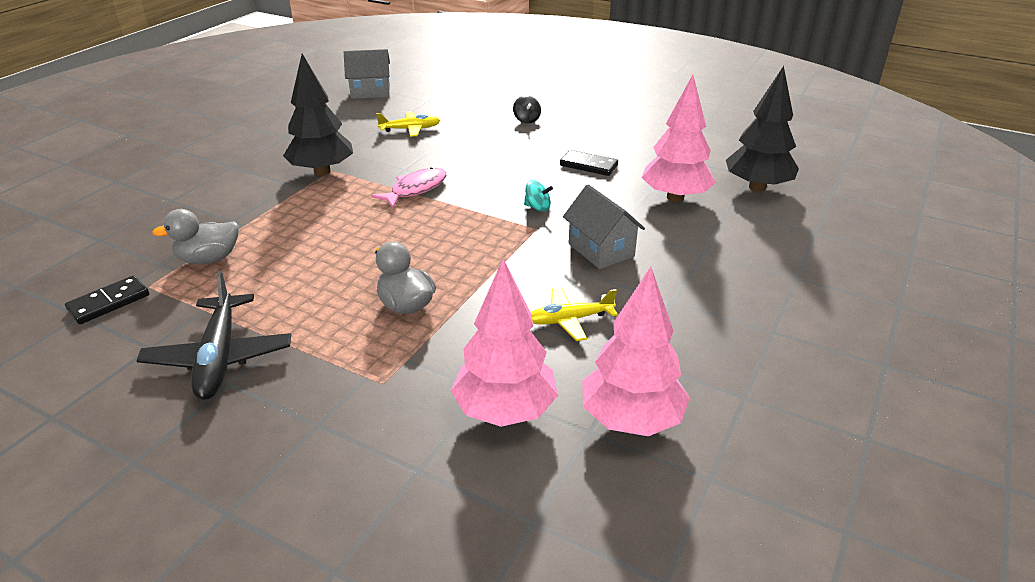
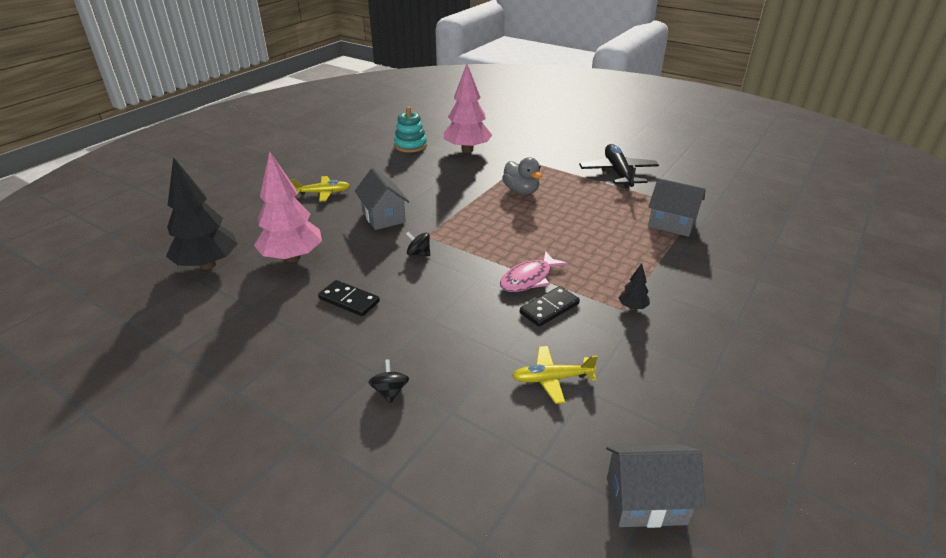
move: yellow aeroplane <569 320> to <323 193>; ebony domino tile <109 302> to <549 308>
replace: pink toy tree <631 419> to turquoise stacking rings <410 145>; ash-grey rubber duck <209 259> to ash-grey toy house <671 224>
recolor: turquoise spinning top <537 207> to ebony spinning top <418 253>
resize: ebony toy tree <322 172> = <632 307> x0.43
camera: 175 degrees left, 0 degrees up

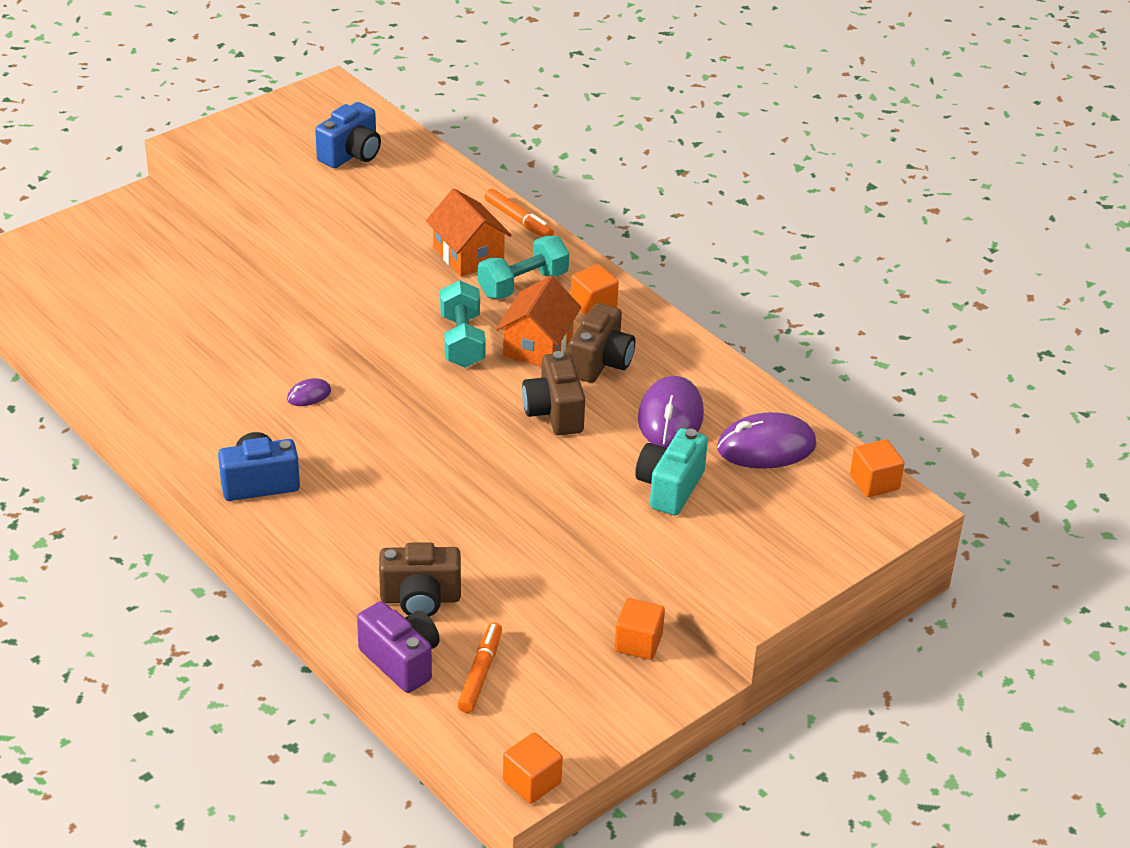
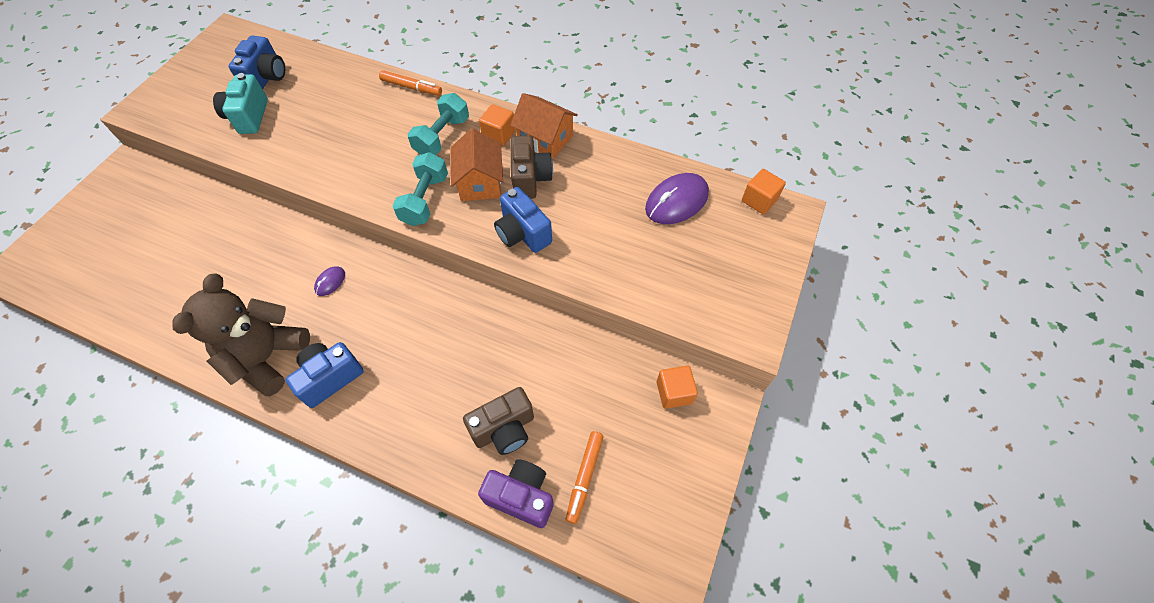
delete: orange block <532 782>; violet computer mouse <670 417>
insert: russet teddy bear <267 357>
move: turquoise camera <669 488> to <248 117>; orange toy house <468 255> to <545 139>
recolor: russet camera <554 413> to royal blue camera <522 233>
rotate: turquoise free weight <462 341> = <425 200> 45 degrees clockwise; orange felt pen <480 673> = <584 477> 150 degrees counterclockwise
camera: 25 degrees left, 20 degrees up

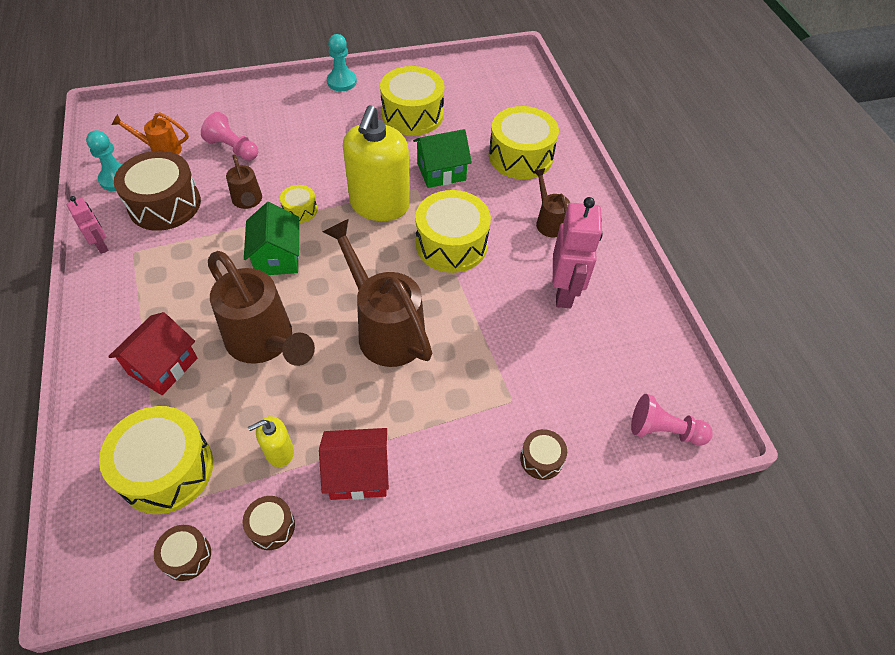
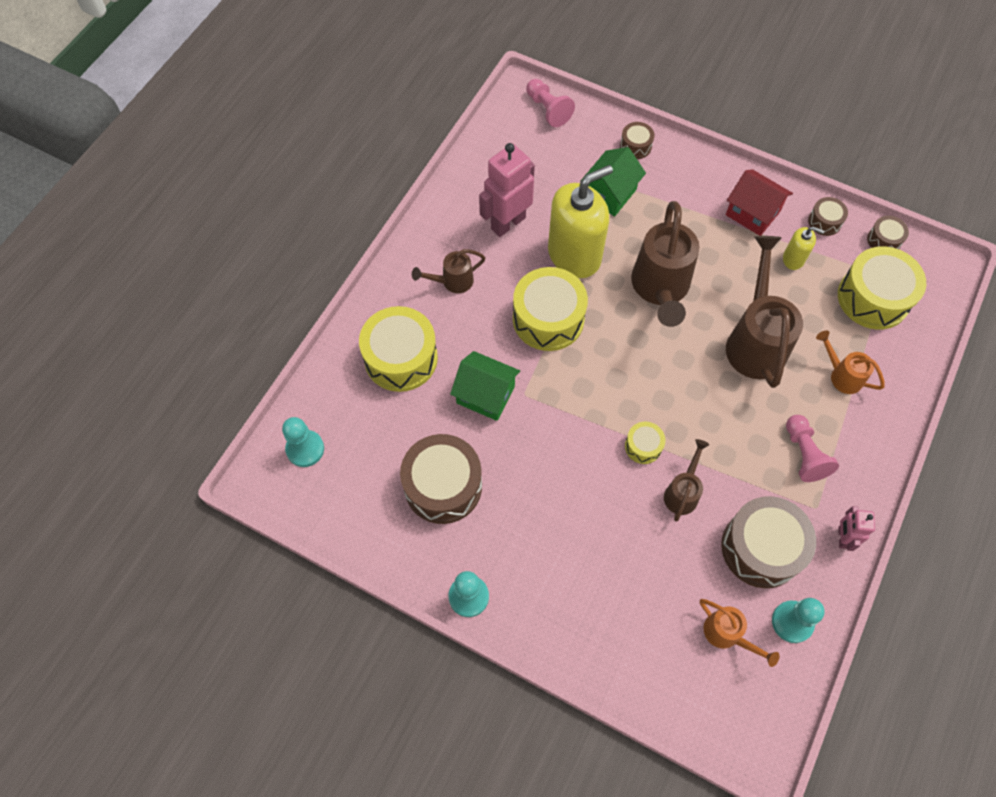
insert: turquoise chess pawn <305 449>
move: yellow soap dispenser <379 205> to <574 255>; leaf-green toy house <277 257> to <610 194>; pink chess pawn <233 148> to <804 454>
replace: crimson toy house <163 366> to orange sprinkling can <841 375>
recolor: yellow drum <412 115> to russet drum <443 486>
rotate: russet sprinkling can <548 221> = <452 282> 45 degrees clockwise
camera: 135 degrees left, 10 degrees up

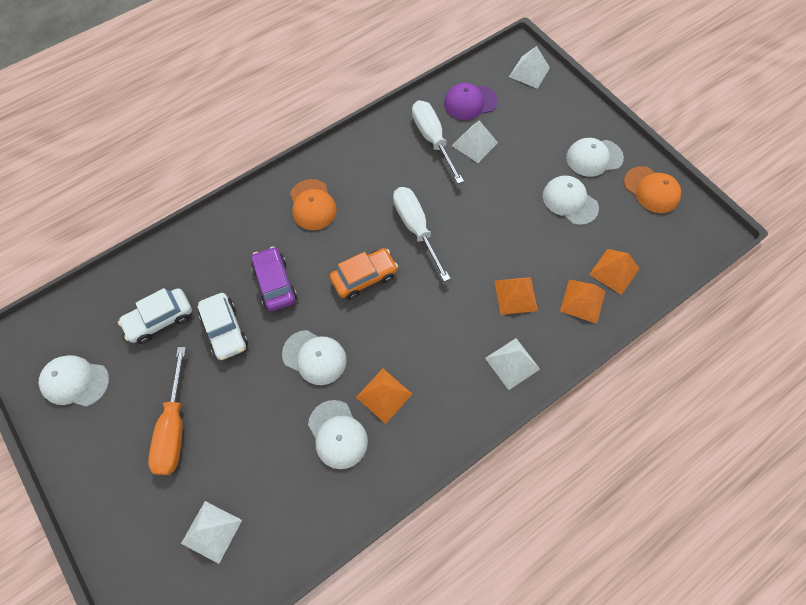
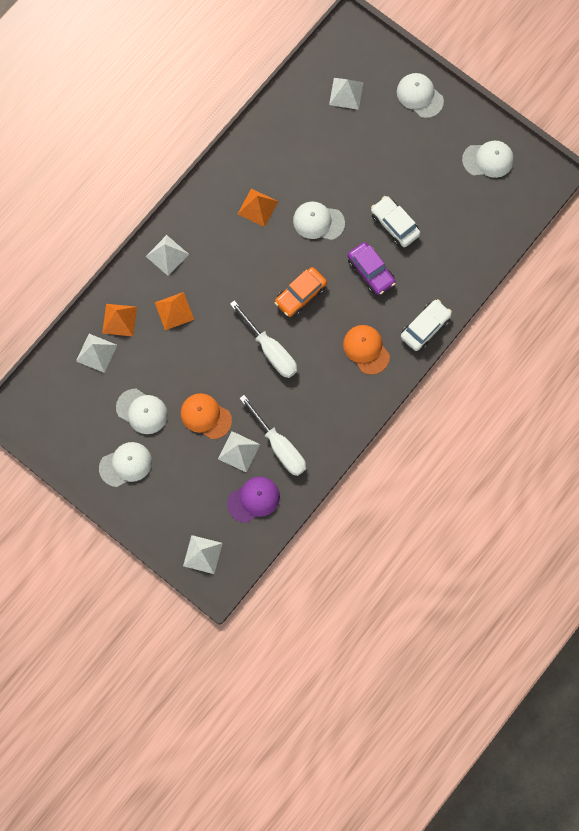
delete: orange flat screwdriver <174 427>
move: orange cap <651 190> to <205 416>; white cap <337 434> to <419 96>; white toy car <160 319> to <425 328>
recolor: orange solid pyramid <614 271> to white solid pyramid <96 353>
camera: 165 degrees right, 10 degrees up

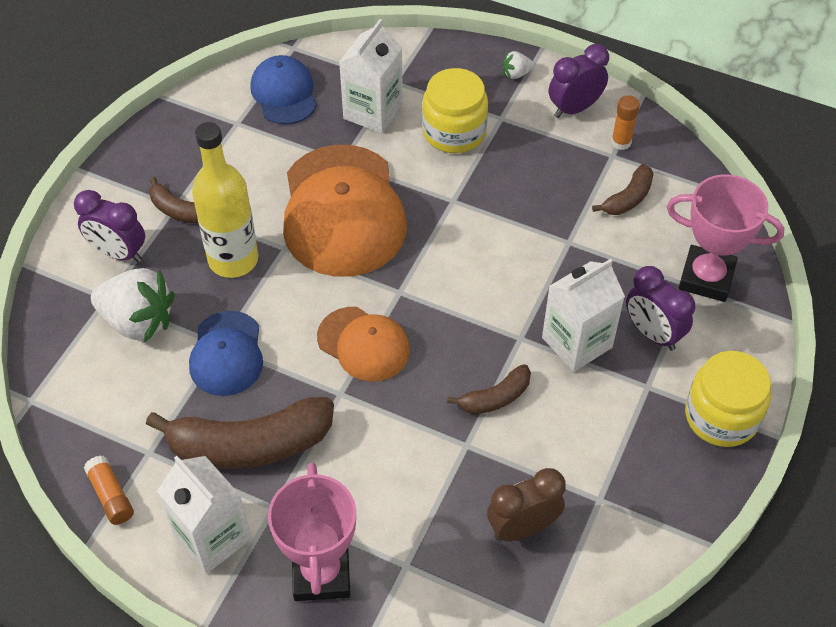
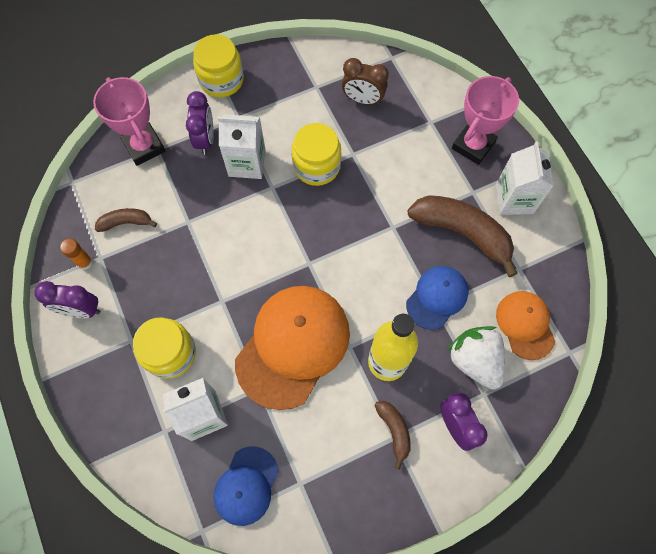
delete: orange glue stick <111 495>; white strawberry <516 74>
move: orange cap <363 344> to <525 325>
replace: russet banana fruit <495 398> to yellow preserve jar <316 166>
camera: 140 degrees left, 15 degrees up

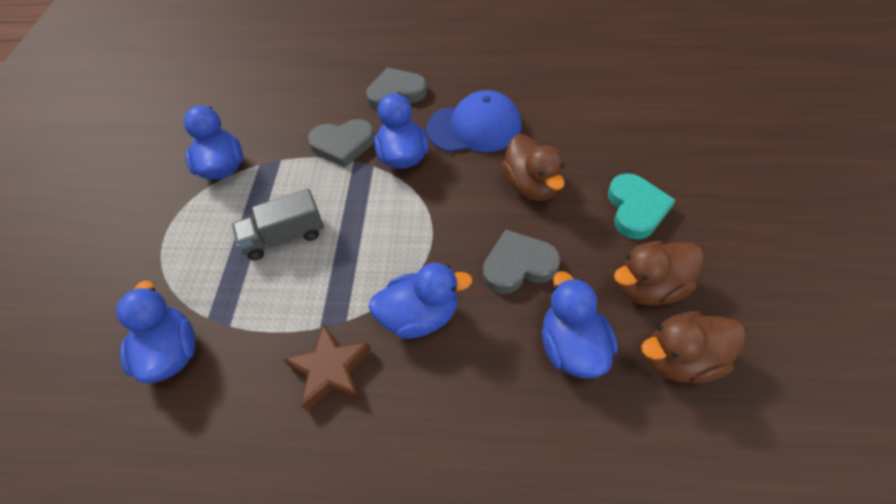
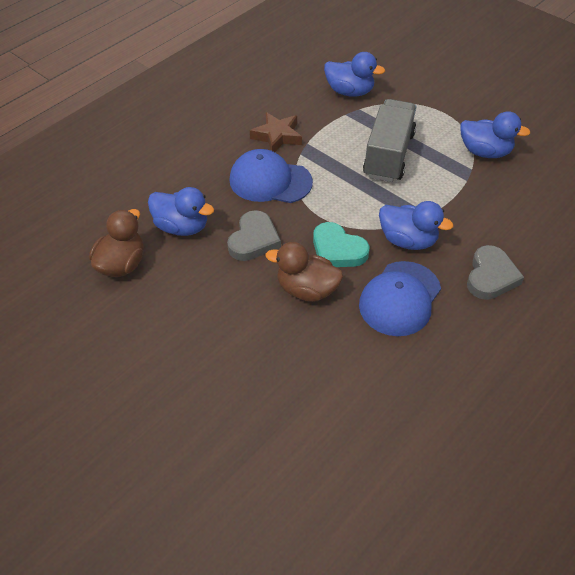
delete: ash-grey heart <343 145>; russet rubber duck <649 287>
move: turquoise heart <636 209> to <337 250>
replace: royal blue rubber duck <420 316> to royal blue cap <270 181>
resize: ash-grey toy truck <284 237> = <388 155> x1.51
camera: 125 degrees right, 5 degrees down

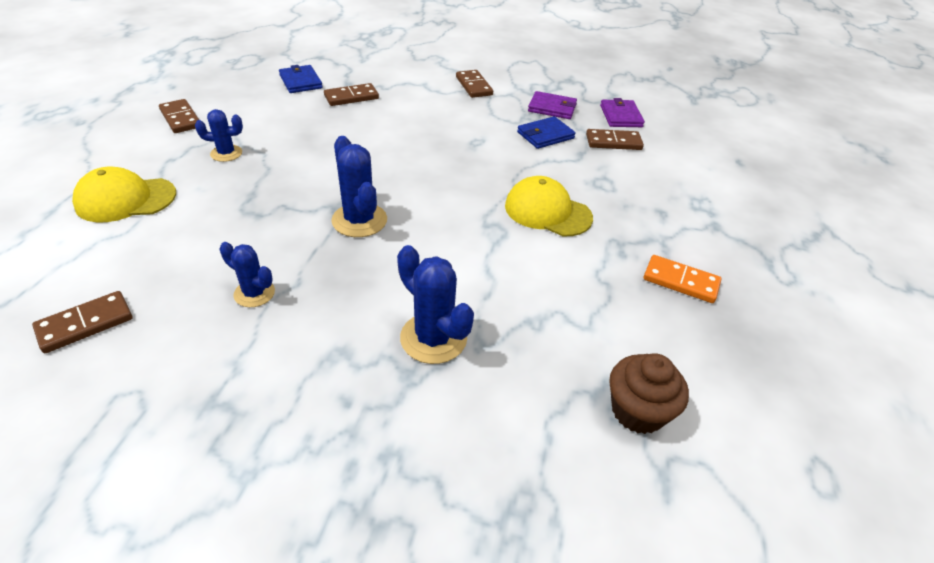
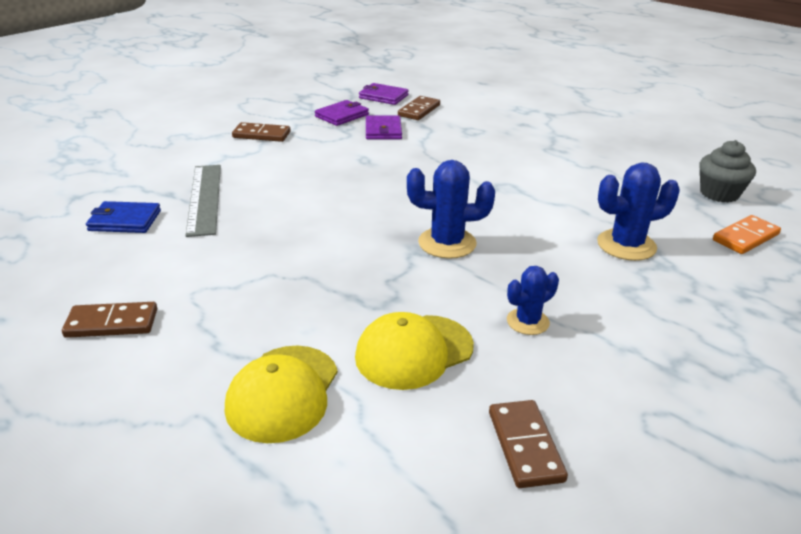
delete: royal blue saguaro cactus <226 153>
move: yellow cap <547 211> to <414 351>; orange domino tile <680 281> to <745 237>
replace: russet domino tile <351 97> to ash-grey ruler <204 198>
recolor: royal blue card wallet <545 135> to violet card wallet <383 130>; russet fairy cake <637 411> to ash-grey fairy cake <719 193>
camera: 60 degrees left, 10 degrees down

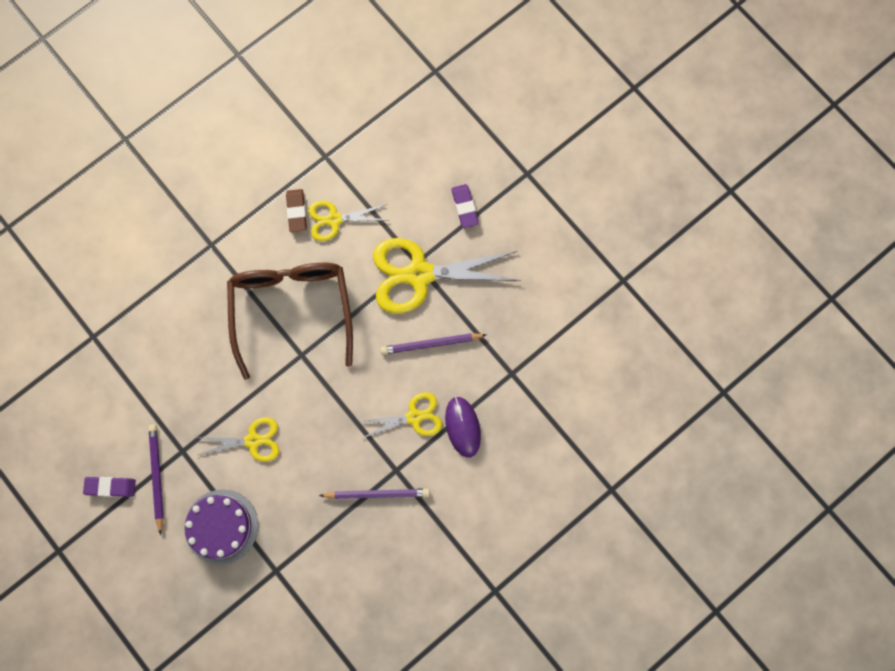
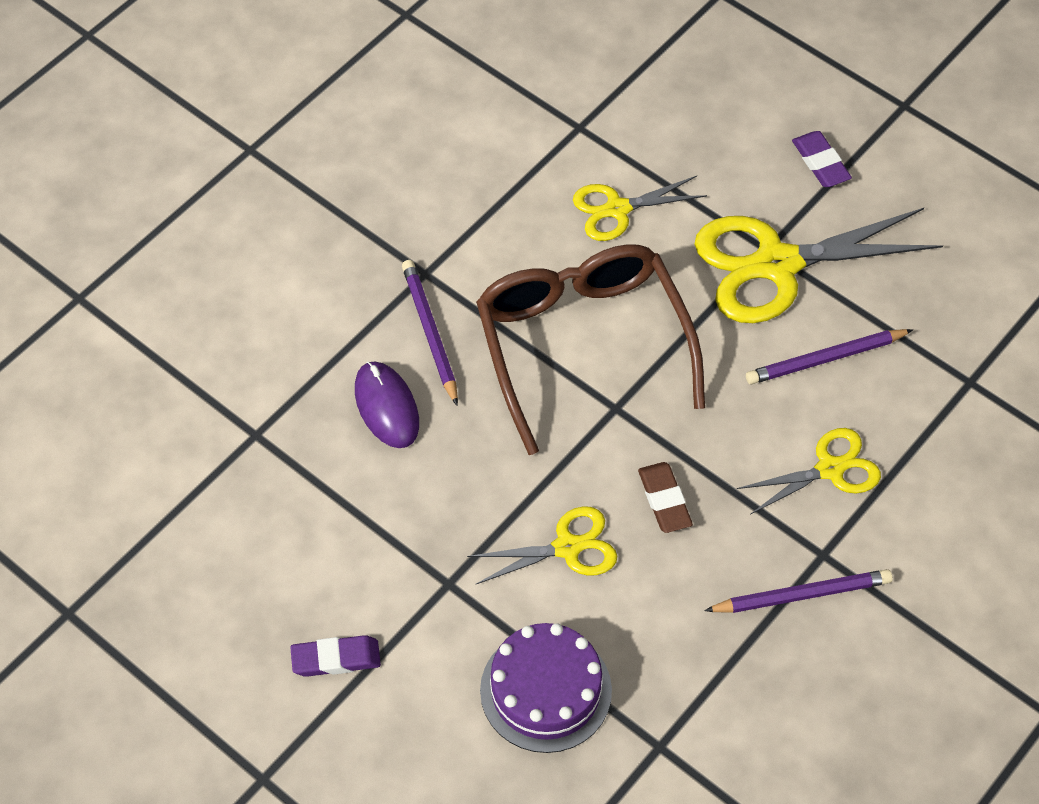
move: violet computer mouse <463 427> to <386 407>; violet wooden pencil <157 476> to <430 332>; russet eraser <296 211> to <664 500>
camera: 10 degrees left, 20 degrees down

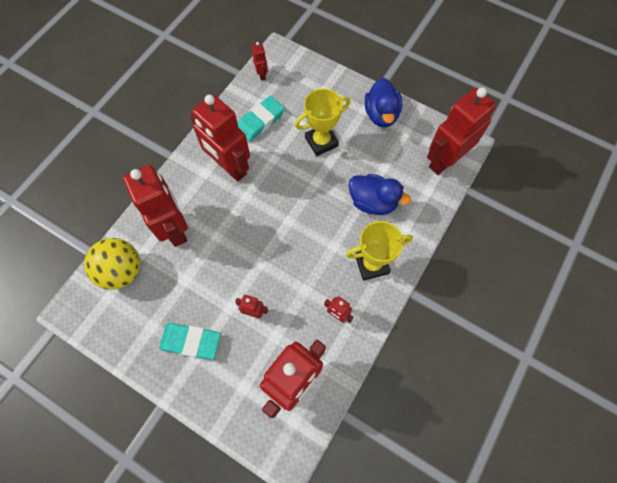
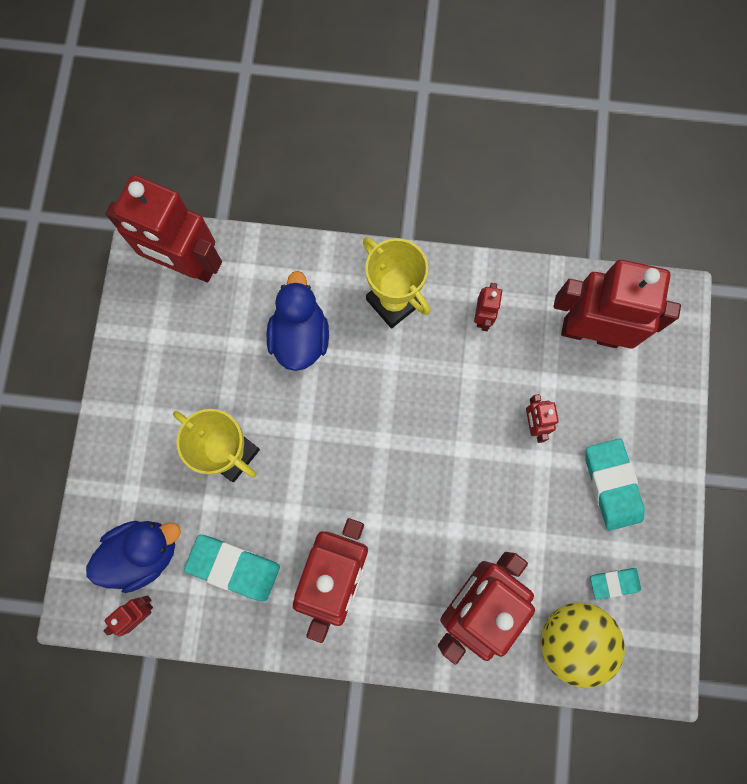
insert: turquoise eraser <614 583>
move: royal blue rubber duck <381 115> to <143 553>
camera: 115 degrees left, 10 degrees up

